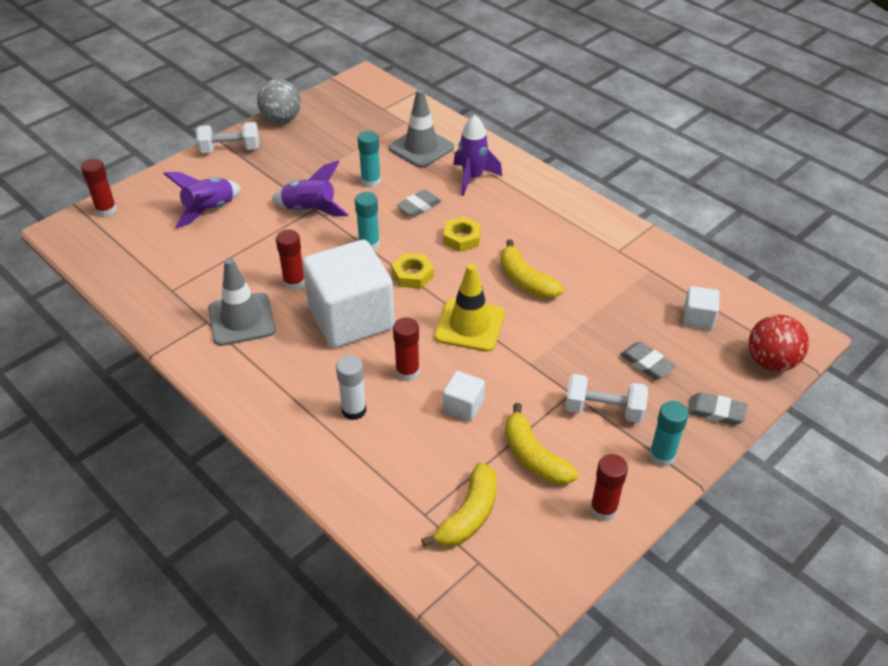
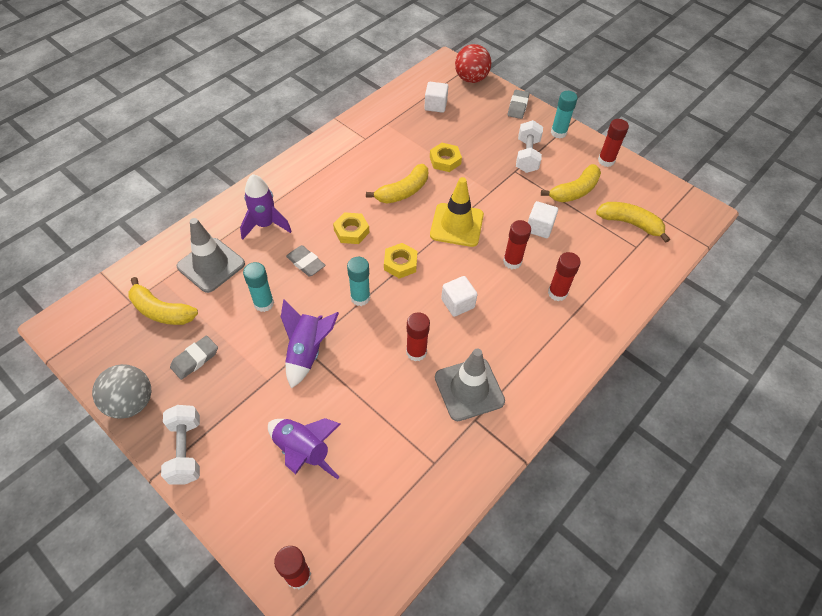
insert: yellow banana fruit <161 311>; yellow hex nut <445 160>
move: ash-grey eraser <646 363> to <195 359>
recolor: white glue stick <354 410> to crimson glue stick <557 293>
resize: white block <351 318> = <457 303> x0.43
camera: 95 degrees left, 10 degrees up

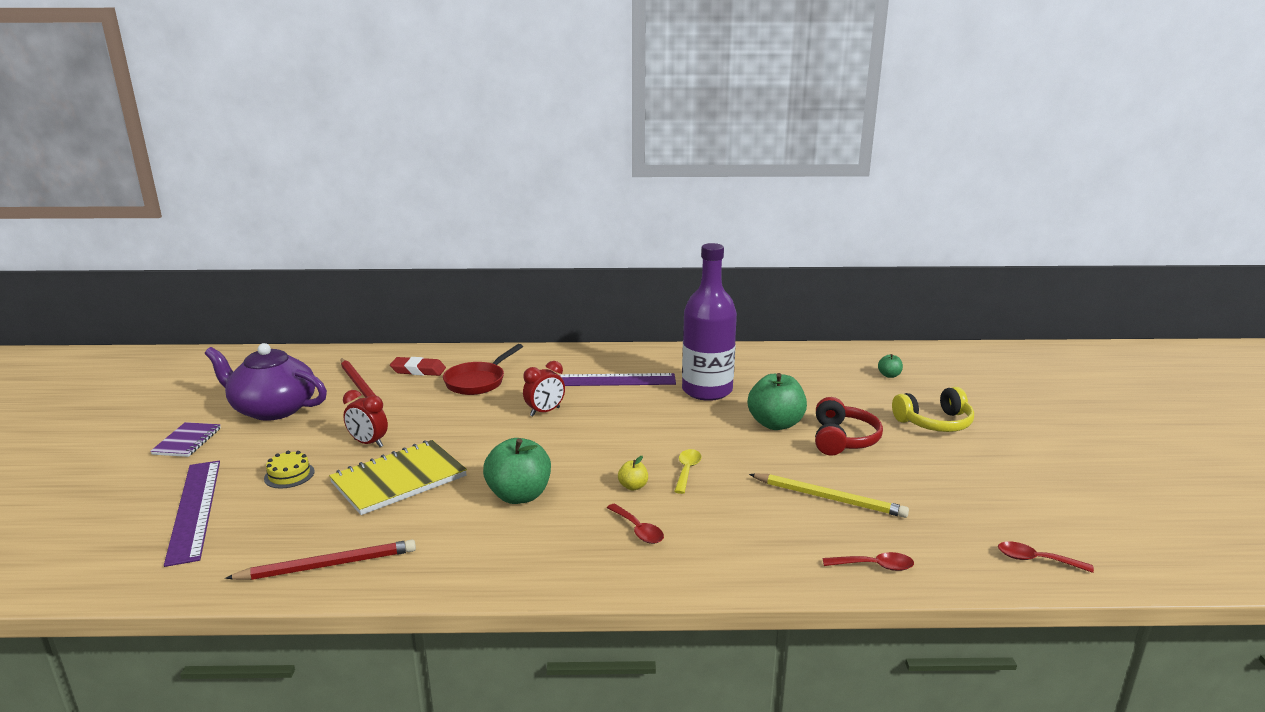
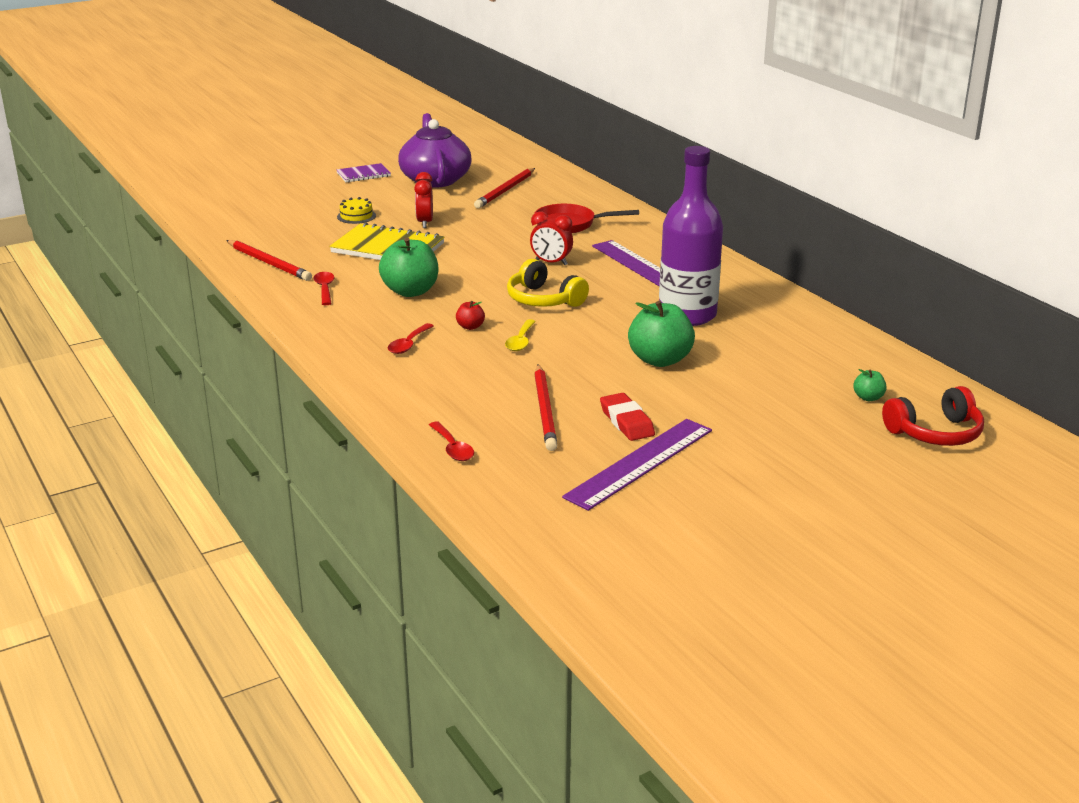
move: crimson spoon <1036 560> to <325 289>; yellow headset <934 423> to <543 300>; violet ruler <194 509> to <640 463>; crimson eraser <418 370> to <626 422>; crimson headset <843 439> to <935 433>
recolor: yellow apple fruit <633 486> to crimson apple fruit <470 327>; yellow wooden pencil <829 498> to crimson wooden pencil <545 410>
rotate: yellow spoon <687 471> = <520 341> 120 degrees clockwise
camera: 60 degrees right, 5 degrees up

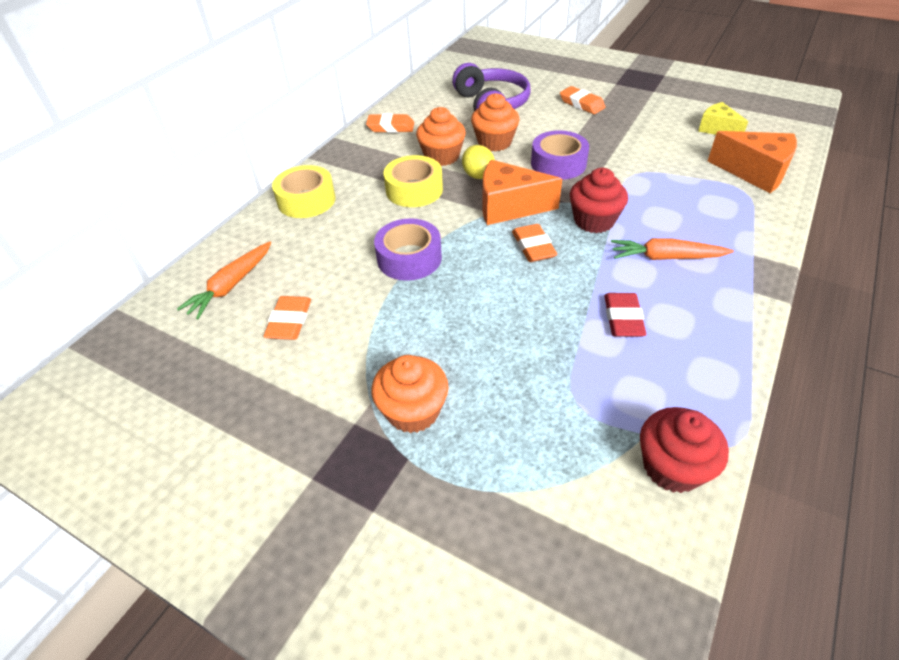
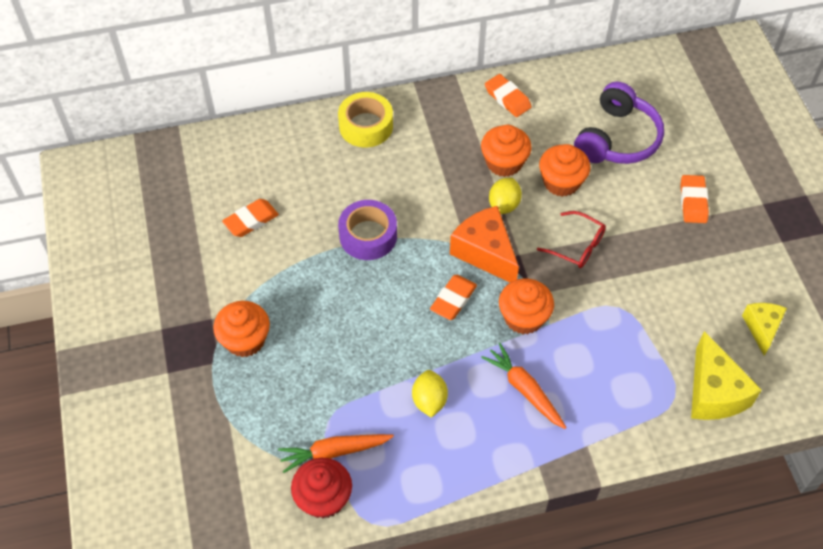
delete: yellow tape <414 190>
move: orange toy carrot <231 286> to <334 452>
replace: crimson eraser <623 318> to yellow toy lemon <429 400>; violet tape <558 164> to crimson eyeglasses <577 246>
recolor: crimson fairy cake <594 221> to orange fairy cake <523 317>; orange cheese <754 173> to yellow cheese <713 392>
camera: 45 degrees right, 10 degrees up

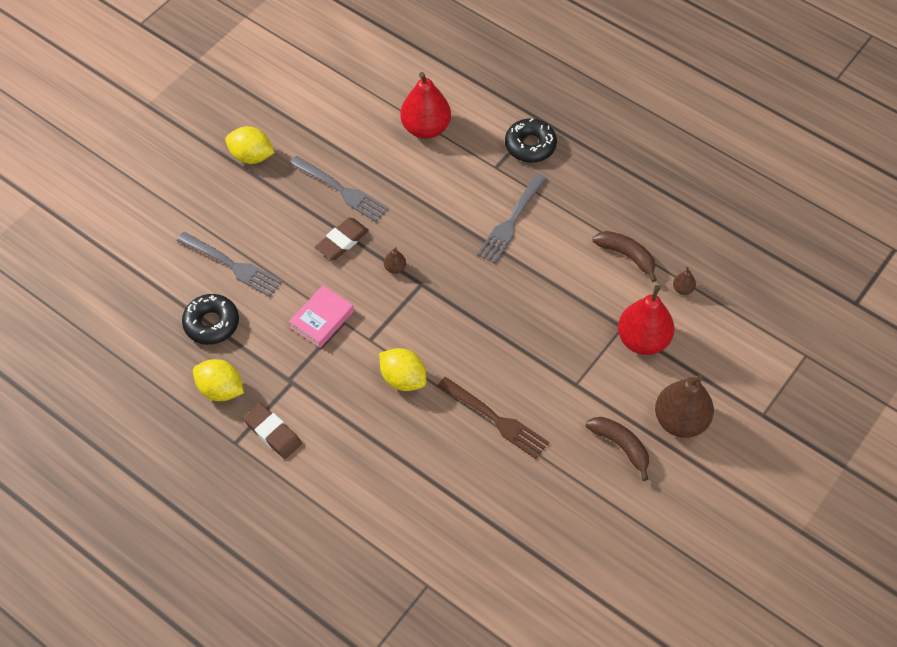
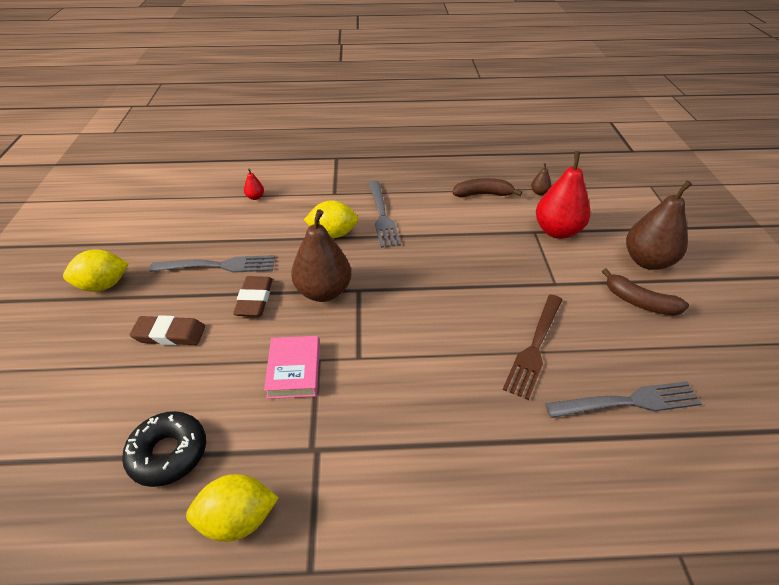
delete: ebony doughnut <530 145>
move: russet eraser <273 433> to <169 334>; yellow toy lemon <403 379> to <333 234>; ash-grey dinner fork <232 265> to <628 402>
rotate: russet dinner fork <495 419> = <535 347> 120 degrees clockwise; russet banana fruit <620 446> = <639 302> 150 degrees counterclockwise
resize: crimson pear fruit <425 128> = <255 197> x0.42; russet pear fruit <395 268> = <323 292> x2.39
camera: 40 degrees left, 15 degrees down

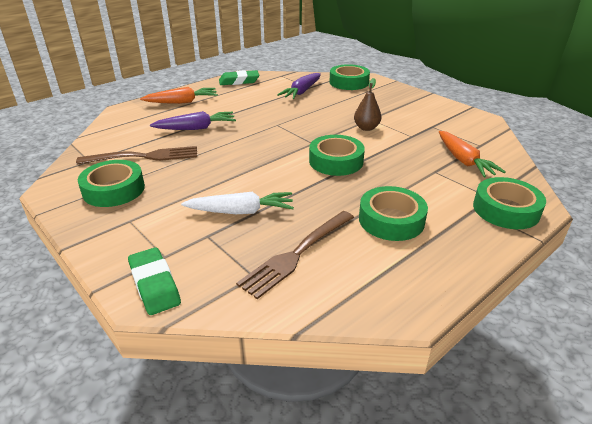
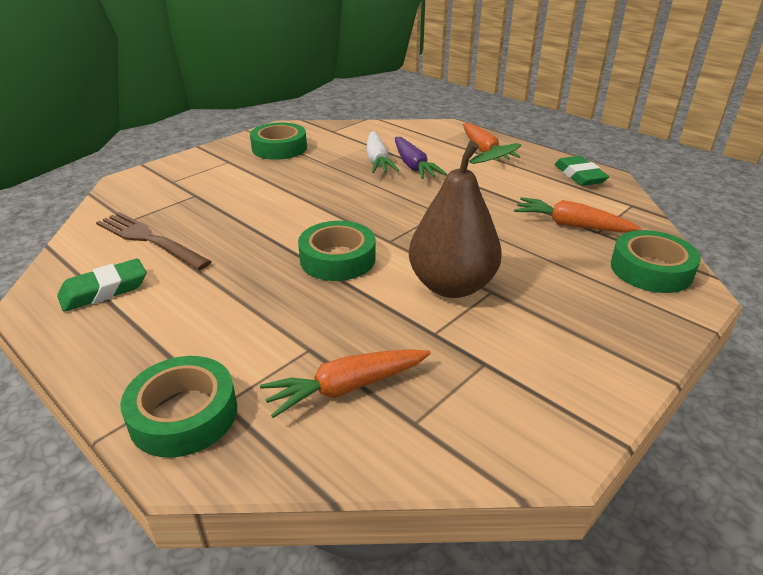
delete: russet dinner fork <144 157>; leaf-green tape <391 220>
move: leaf-green eraser <154 284> to <104 290>; white toy carrot <241 211> to <377 161>
recolor: violet toy carrot <301 92> to orange toy carrot <571 225>
resize: russet pear fruit <366 128> = <452 286> x1.96
camera: 85 degrees right, 0 degrees up

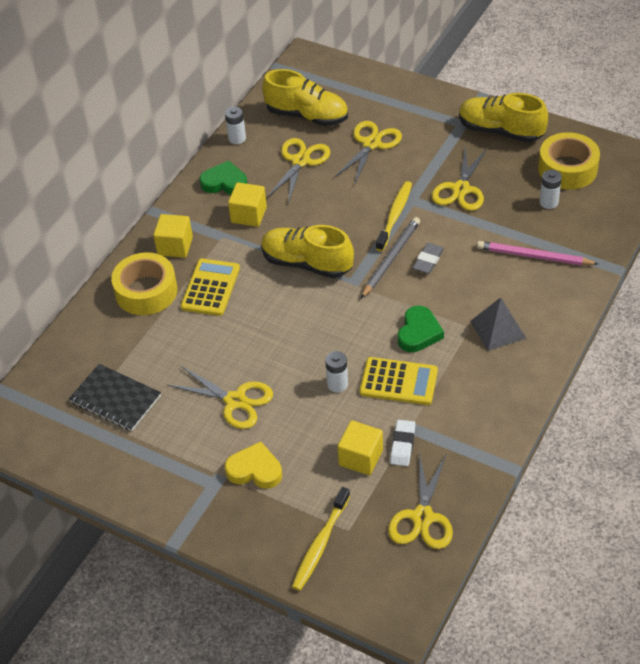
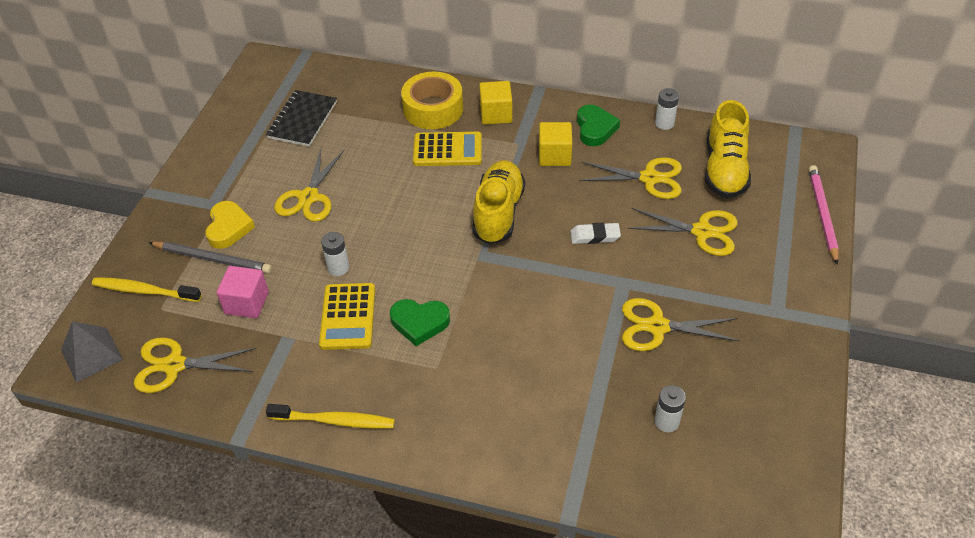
delete: ash-grey eraser <428 260>; yellow sneaker <500 131>; yellow tape <567 169>
move: ash-grey solid pyramid <497 329> to <91 354>; ash-grey wooden pencil <391 258> to <213 259>; yellow dental brush <395 216> to <334 421>; white eraser <402 445> to <595 236>; pink wooden pencil <534 256> to <822 214>
recolor: yellow block <361 457> to pink block <247 303>
camera: 75 degrees right, 0 degrees up

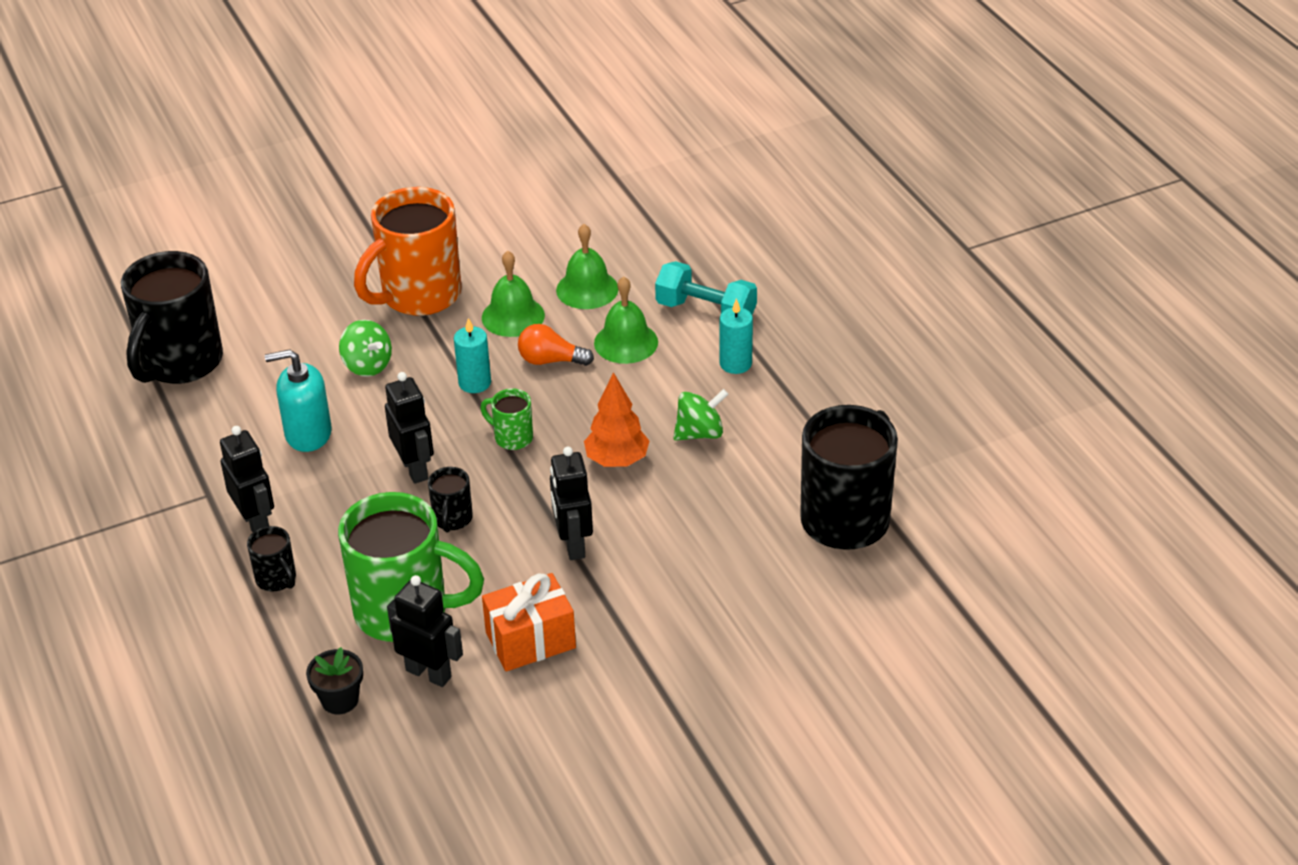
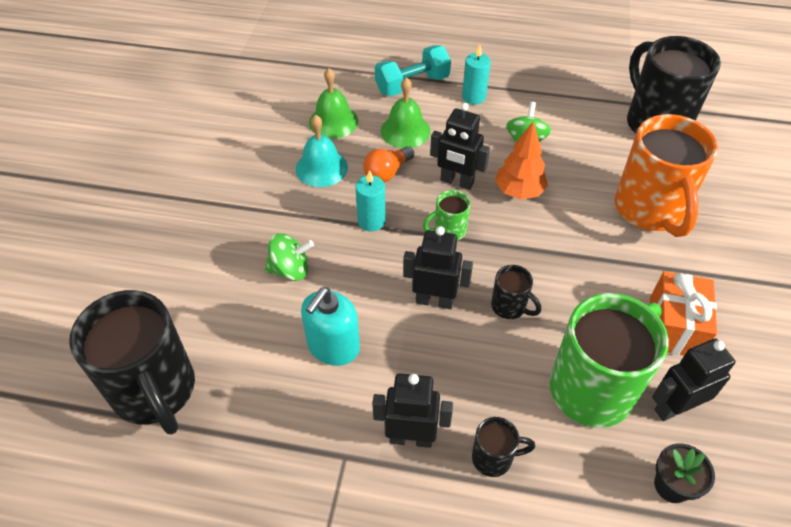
move: ebony toy robot <573 544> to <456 182>; orange tea mug <419 296> to <649 210>
recolor: leaf-green hand bell <513 316> to turquoise hand bell <321 168>
camera: 55 degrees left, 10 degrees up

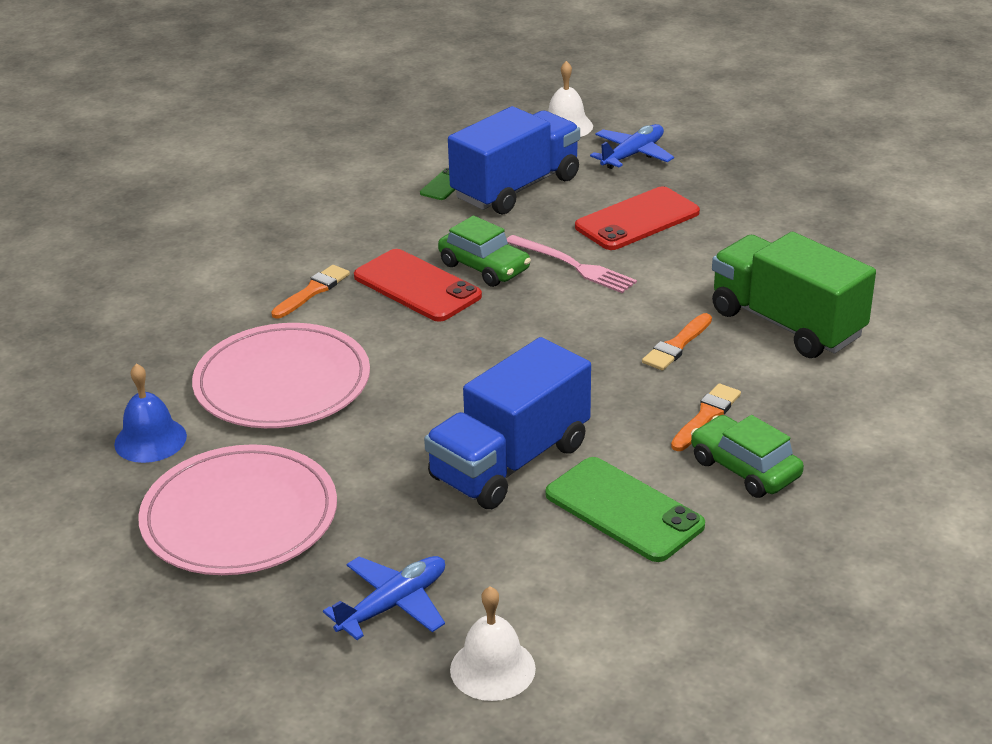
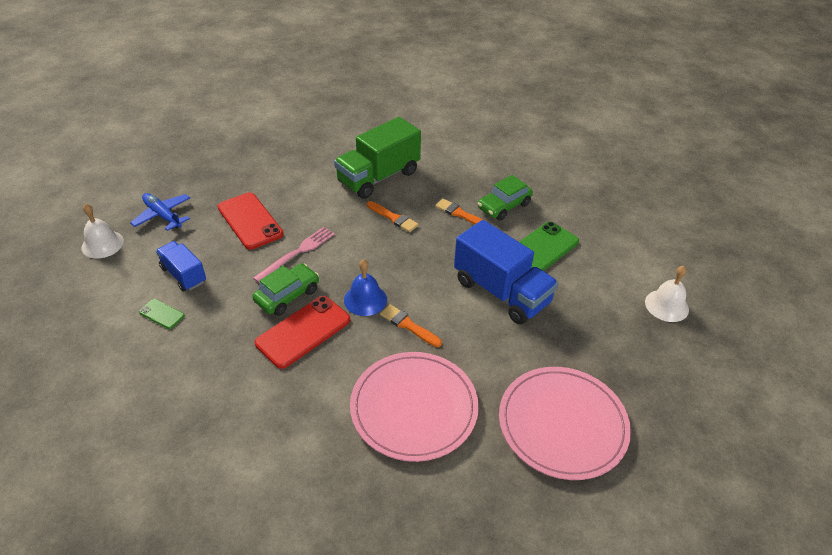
delete: royal blue aeroplane <393 604>
move: royal blue hand bell <150 440> to <365 299>; orange brush <313 291> to <408 325>
resize: royal blue toy truck <516 188> = <184 275> x0.57
camera: 90 degrees left, 10 degrees up

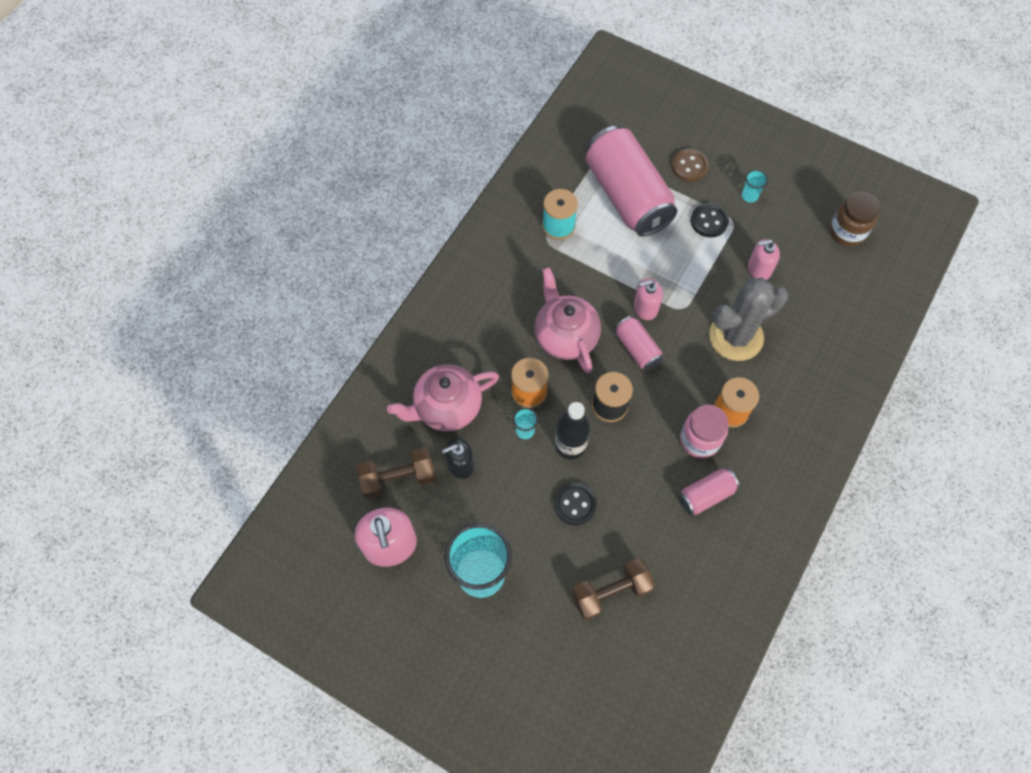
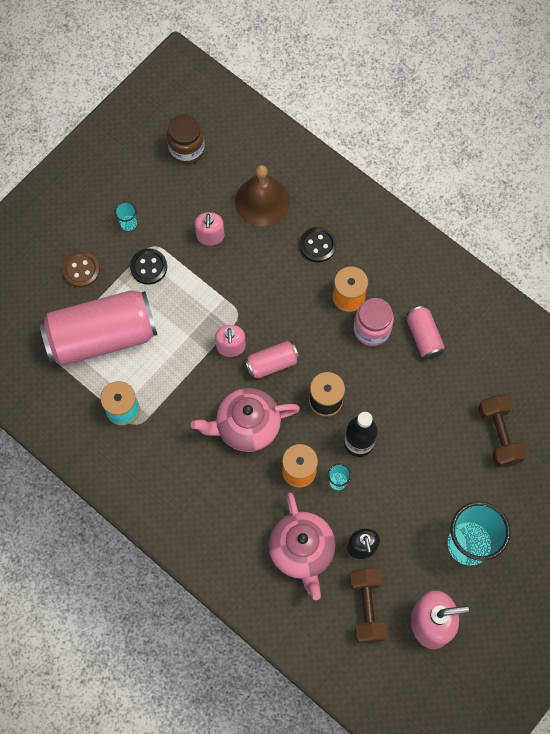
delete: ash-grey saguaro cactus <736 337>
insert: russet hand bell <262 201>
move: ebony button <575 504> to <317 245>
camera: 80 degrees left, 5 degrees up

